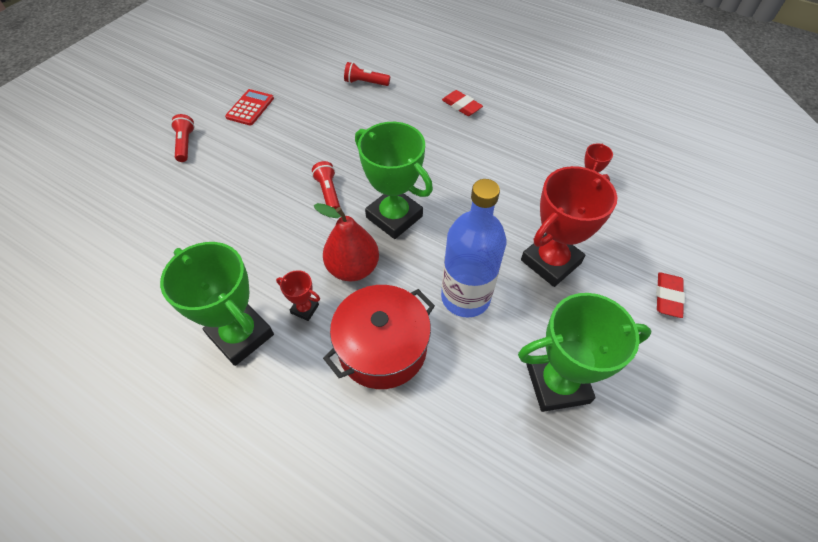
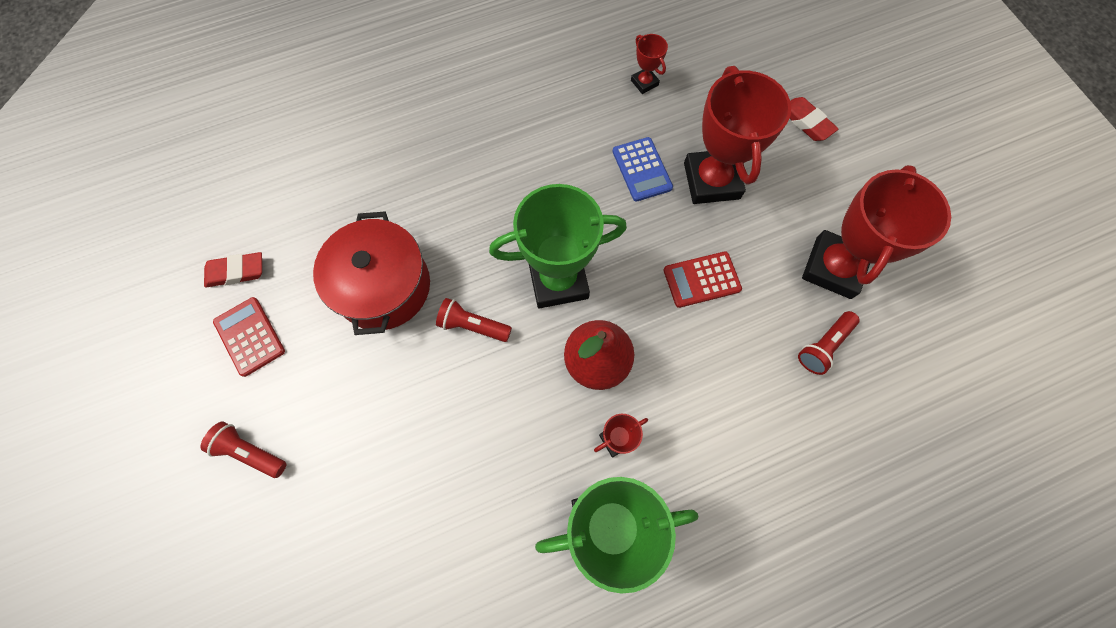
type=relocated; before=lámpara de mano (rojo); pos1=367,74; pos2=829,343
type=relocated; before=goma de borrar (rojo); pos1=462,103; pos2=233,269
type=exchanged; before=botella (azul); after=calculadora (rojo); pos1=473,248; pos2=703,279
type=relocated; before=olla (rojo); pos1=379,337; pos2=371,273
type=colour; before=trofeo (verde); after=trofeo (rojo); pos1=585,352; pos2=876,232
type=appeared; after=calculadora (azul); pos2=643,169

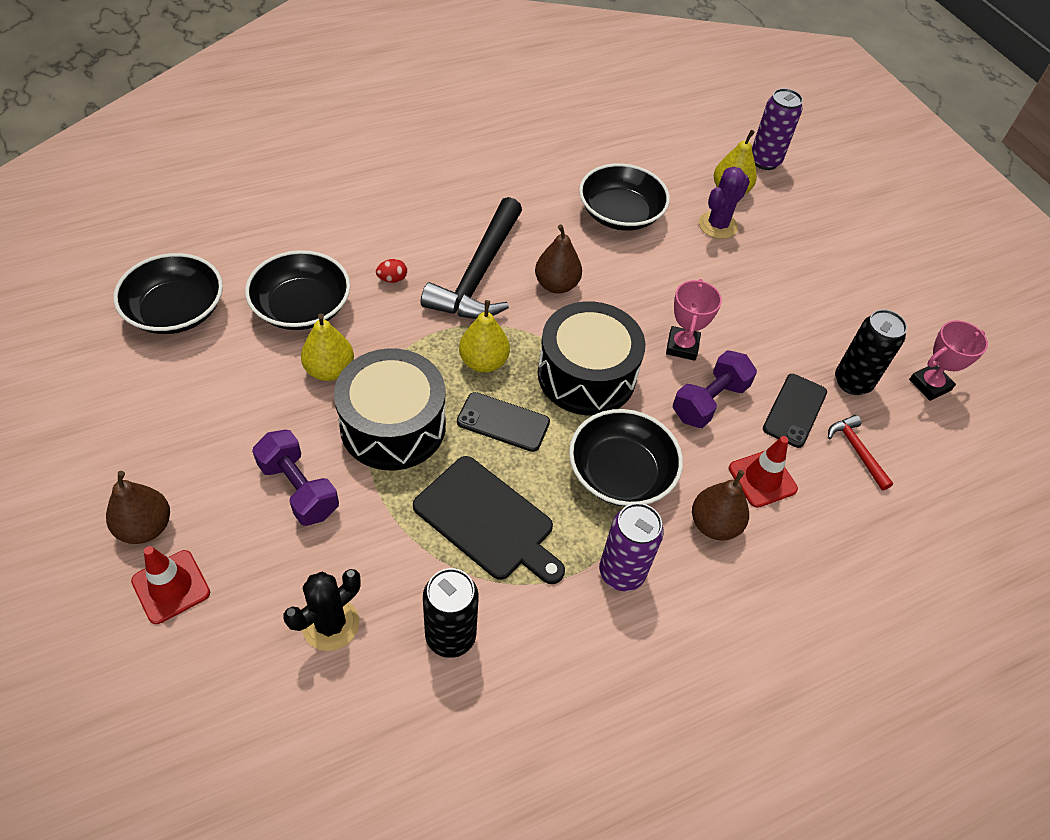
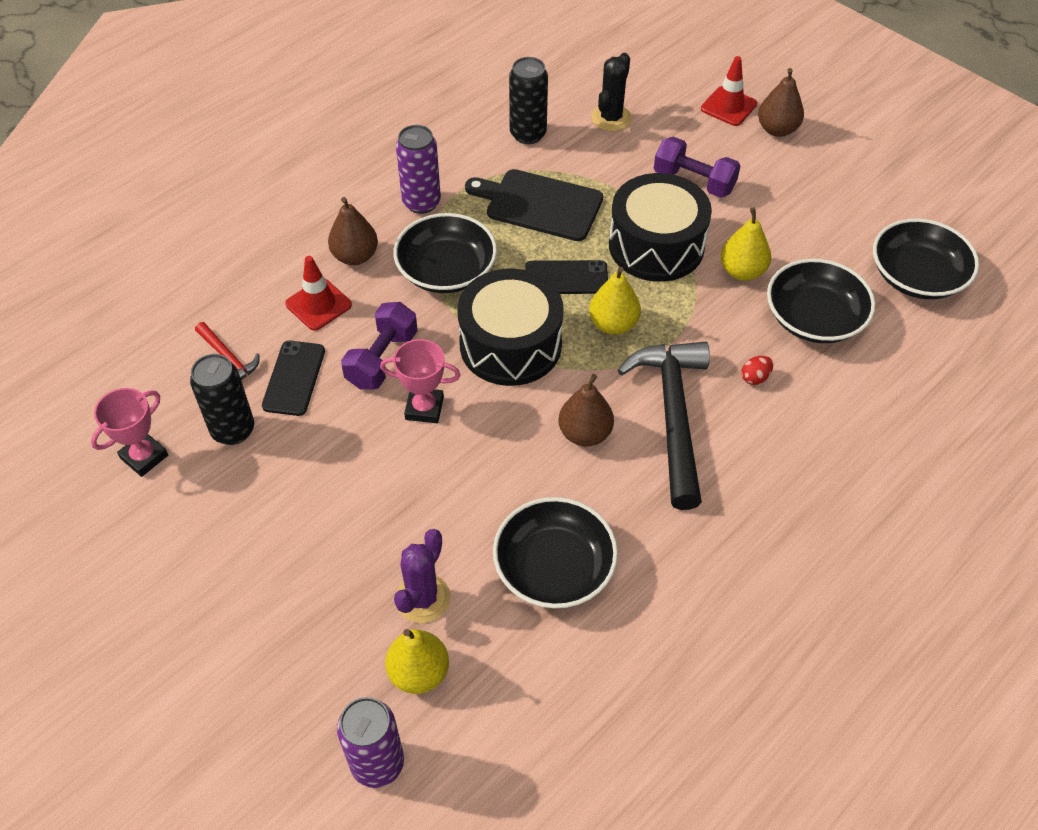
type=spun; before=trofeo (rosa); pos1=694,320; pos2=420,381; turn=-75

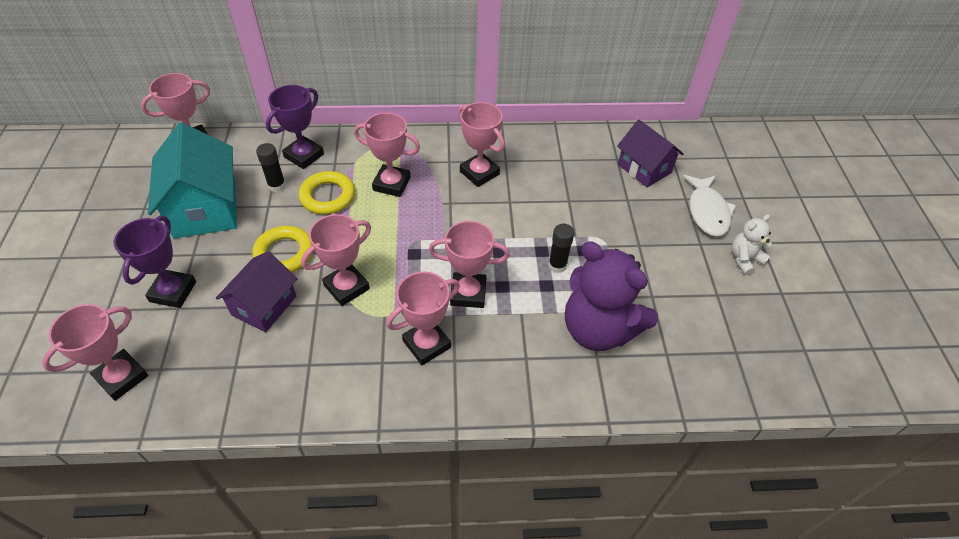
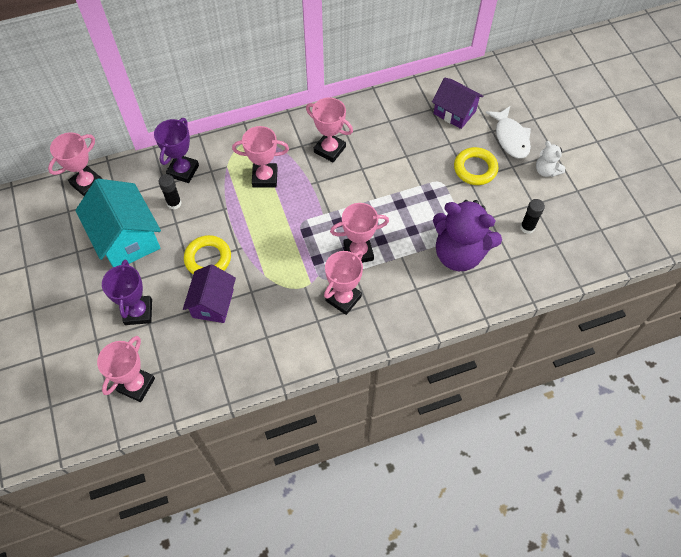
type=relocated; before=anillo (amarillo); pos1=327,192; pos2=476,166
type=missing; before=trofeo (rosa); pos1=336,260
type=spun; before=osito (blanco); pos1=752,244; pos2=550,159; turn=-75
type=relocated; before=barra de pegamento (negro); pos1=561,248; pos2=532,216

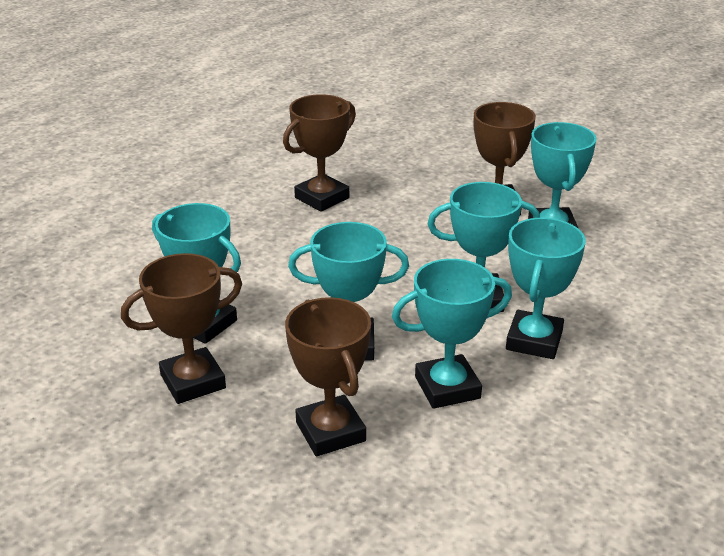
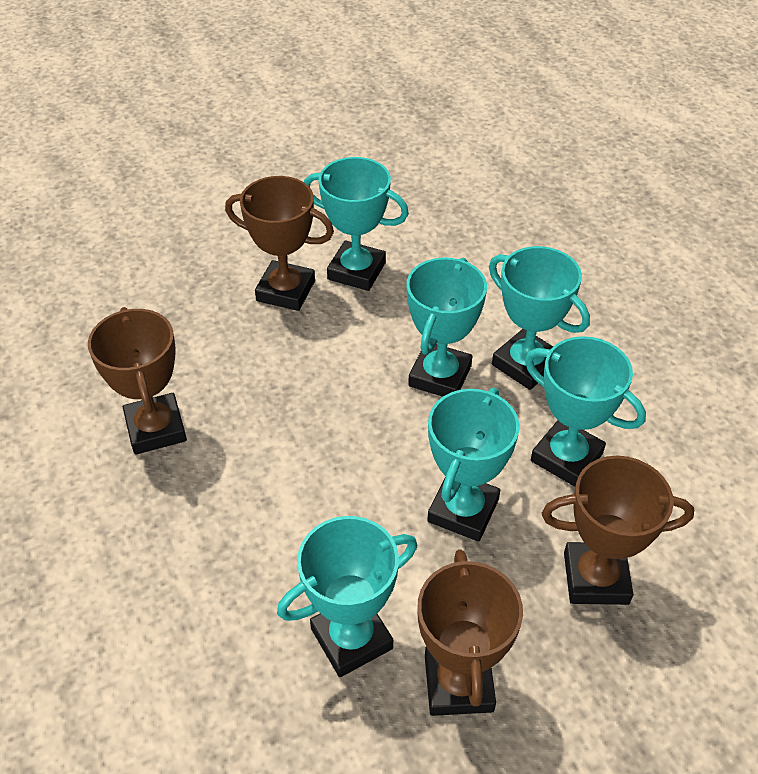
type=spun; before=trofeo (turquesa); pos1=452,334; pos2=585,411; turn=-60

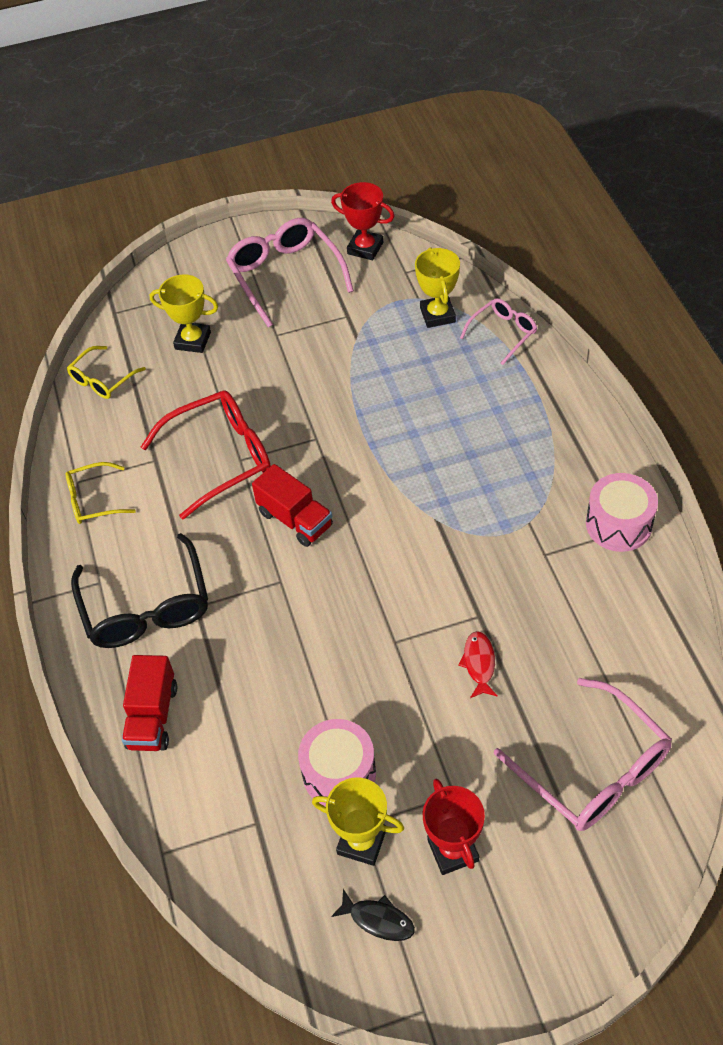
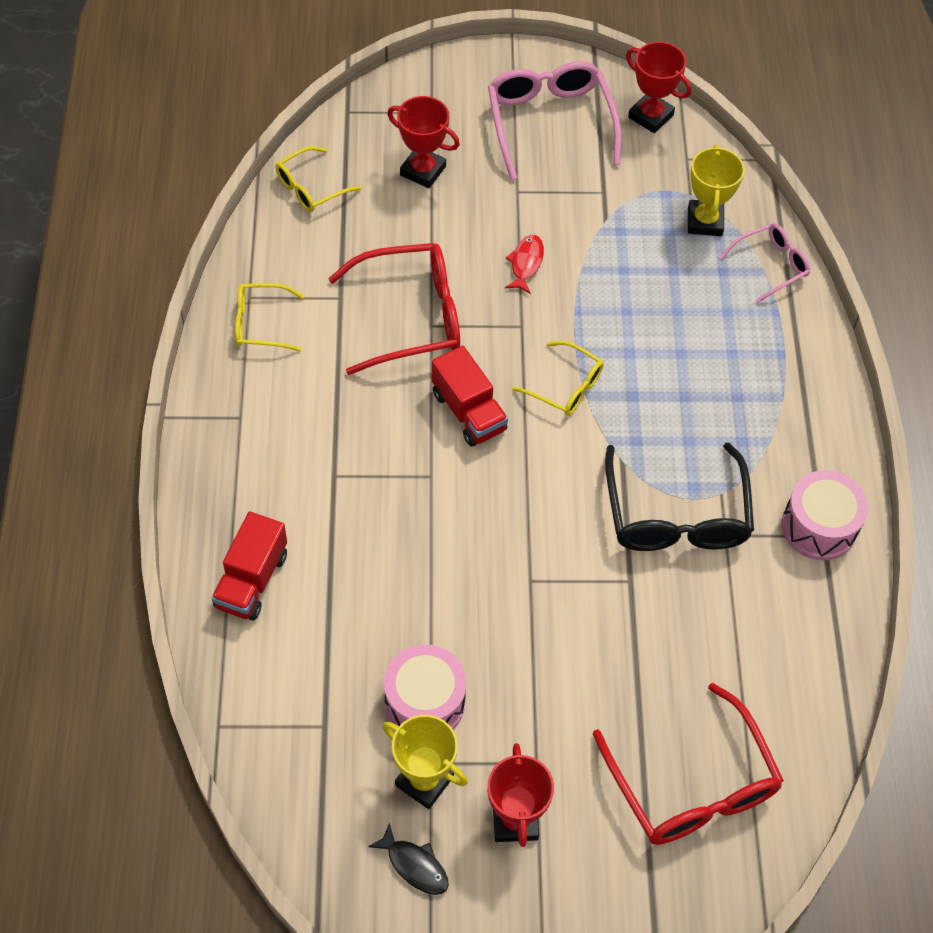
type=colour; before=trofeo (amarillo); after=trofeo (rojo); pos1=184,313; pos2=423,142
type=relocated; before=gafas (negro); pos1=139,590; pos2=679,497
type=relocated; before=pez (rojo); pos1=478,664; pos2=524,264
type=colour; before=gafas (rosa); after=gafas (rojo); pos1=583,754; pos2=688,764
type=appeared; after=gafas (amarillo); pos2=558,378

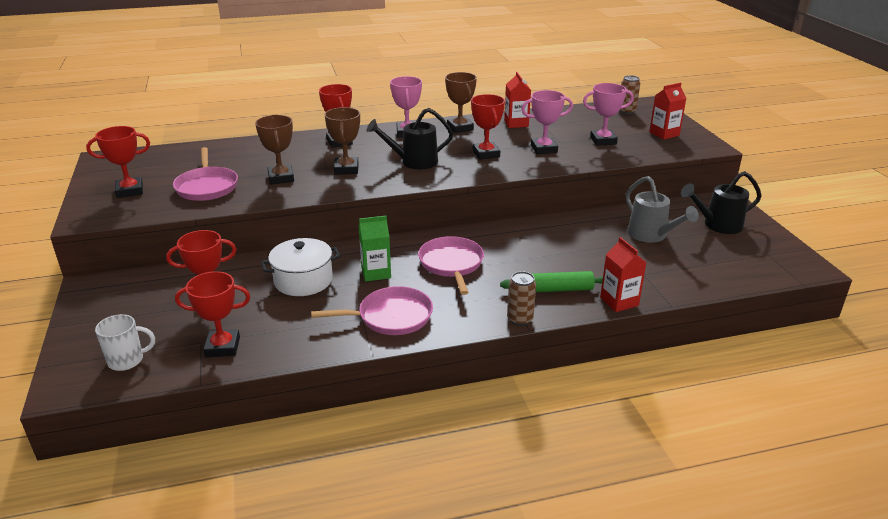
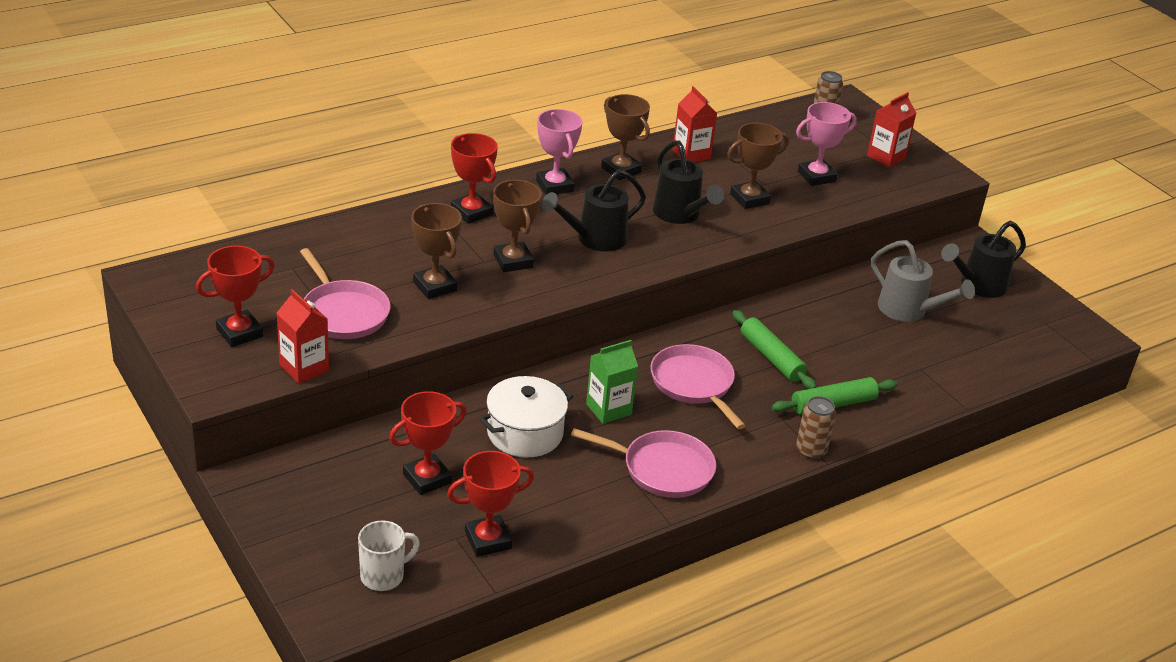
type=colour; before=trofeo (rosa); after=trofeo (marrón); pos1=547,122; pos2=758,166
type=exchanged; before=trofeo (rojo); after=regadera (negro); pos1=488,127; pos2=688,182
type=relocated; before=cartón de leche (rojo); pos1=623,274; pos2=303,336
type=spun; before=sartén (rosa); pos1=372,310; pos2=643,463; turn=45
type=appeared; after=rodillo (verde); pos2=774,349

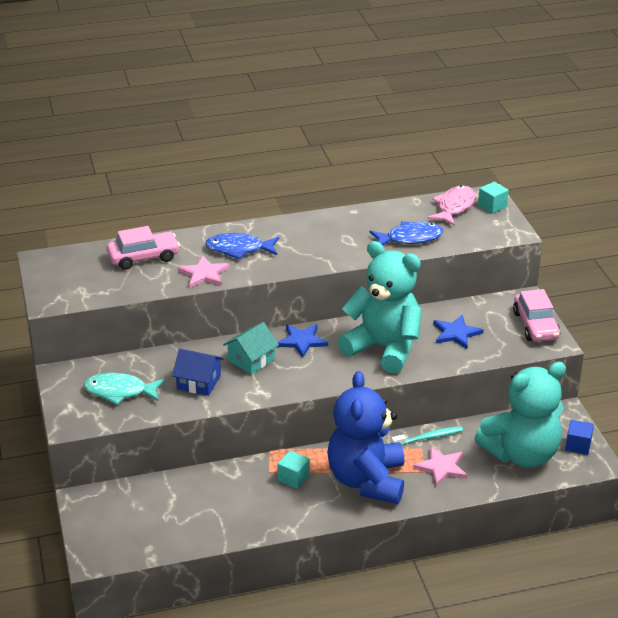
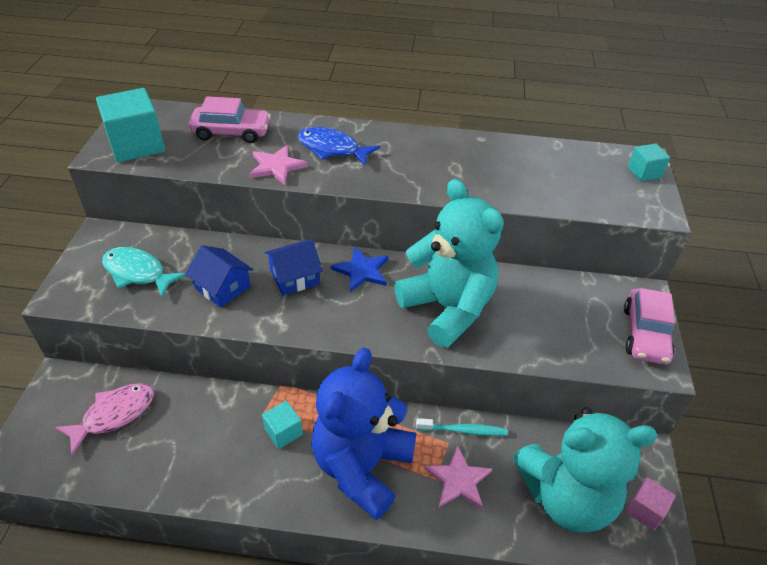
type=relocated; before=pez (rosa); pos1=451,206; pos2=104,419
type=missing; before=pez (azul); pos1=406,233
type=missing; before=estrella (azul); pos1=458,332
type=colour; before=casa (turquesa); after=casa (azul); pos1=251,348; pos2=293,267
type=colour; before=cubo (azul); after=cubo (rosa); pos1=579,437; pos2=651,504
type=appeared; after=cubo (turquesa); pos2=130,125

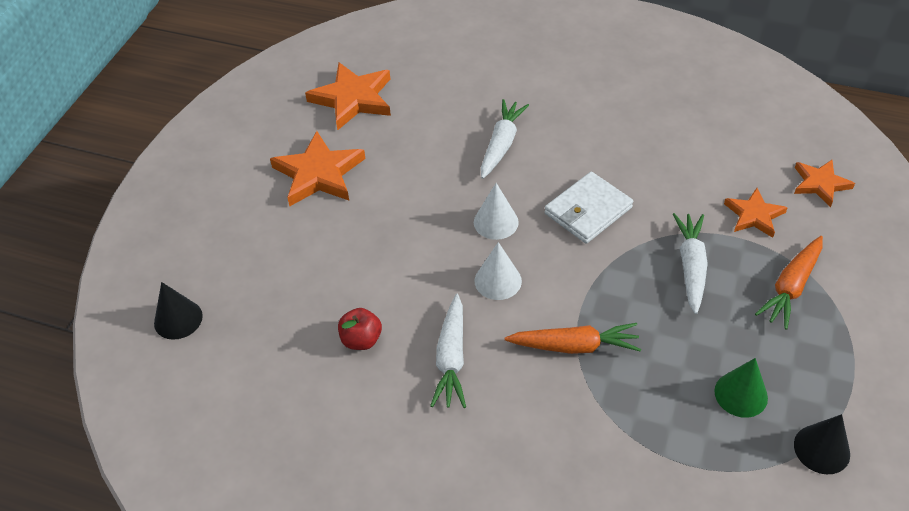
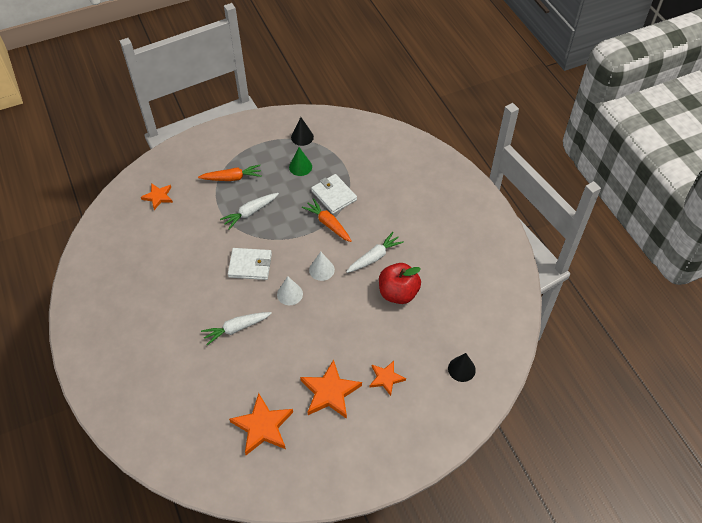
type=relocated; before=estrella (naranja); pos1=756,213; pos2=387,378
type=size; before=manzana (rojo); pos1=360,329; pos2=400,283; scale=1.83
type=appeared; after=cartera (blanco); pos2=334,194

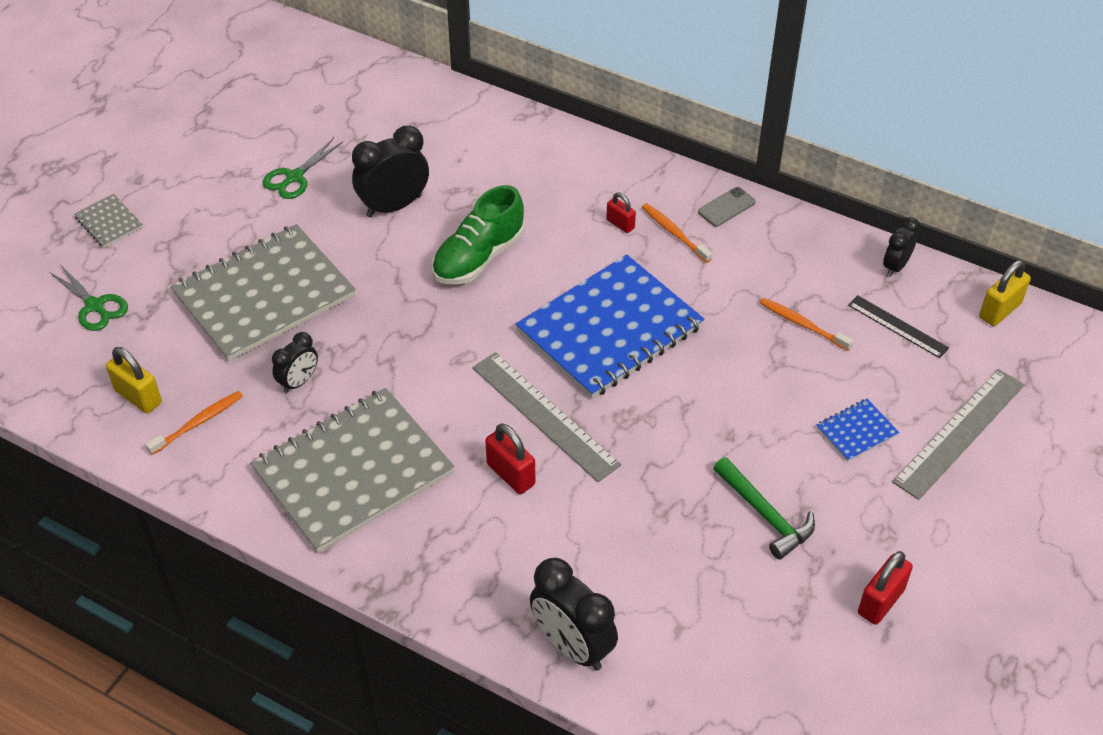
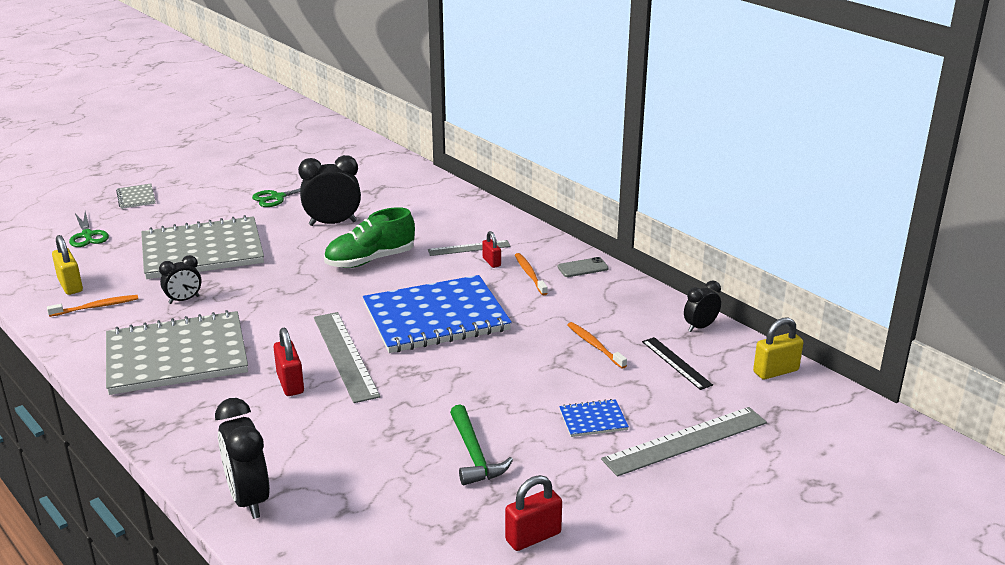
type=appeared; after=regla (gris); pos2=469,248

